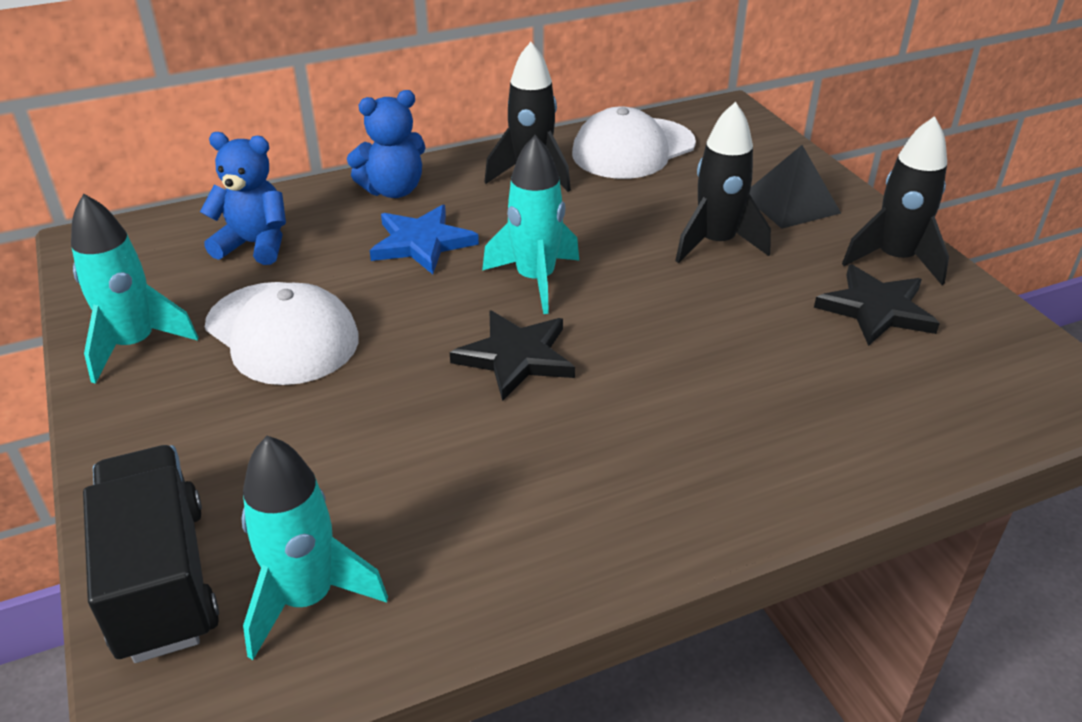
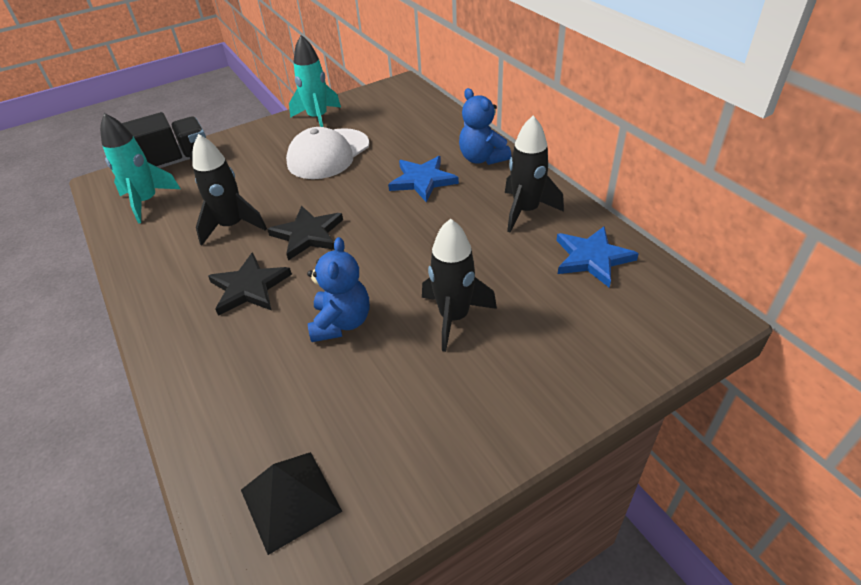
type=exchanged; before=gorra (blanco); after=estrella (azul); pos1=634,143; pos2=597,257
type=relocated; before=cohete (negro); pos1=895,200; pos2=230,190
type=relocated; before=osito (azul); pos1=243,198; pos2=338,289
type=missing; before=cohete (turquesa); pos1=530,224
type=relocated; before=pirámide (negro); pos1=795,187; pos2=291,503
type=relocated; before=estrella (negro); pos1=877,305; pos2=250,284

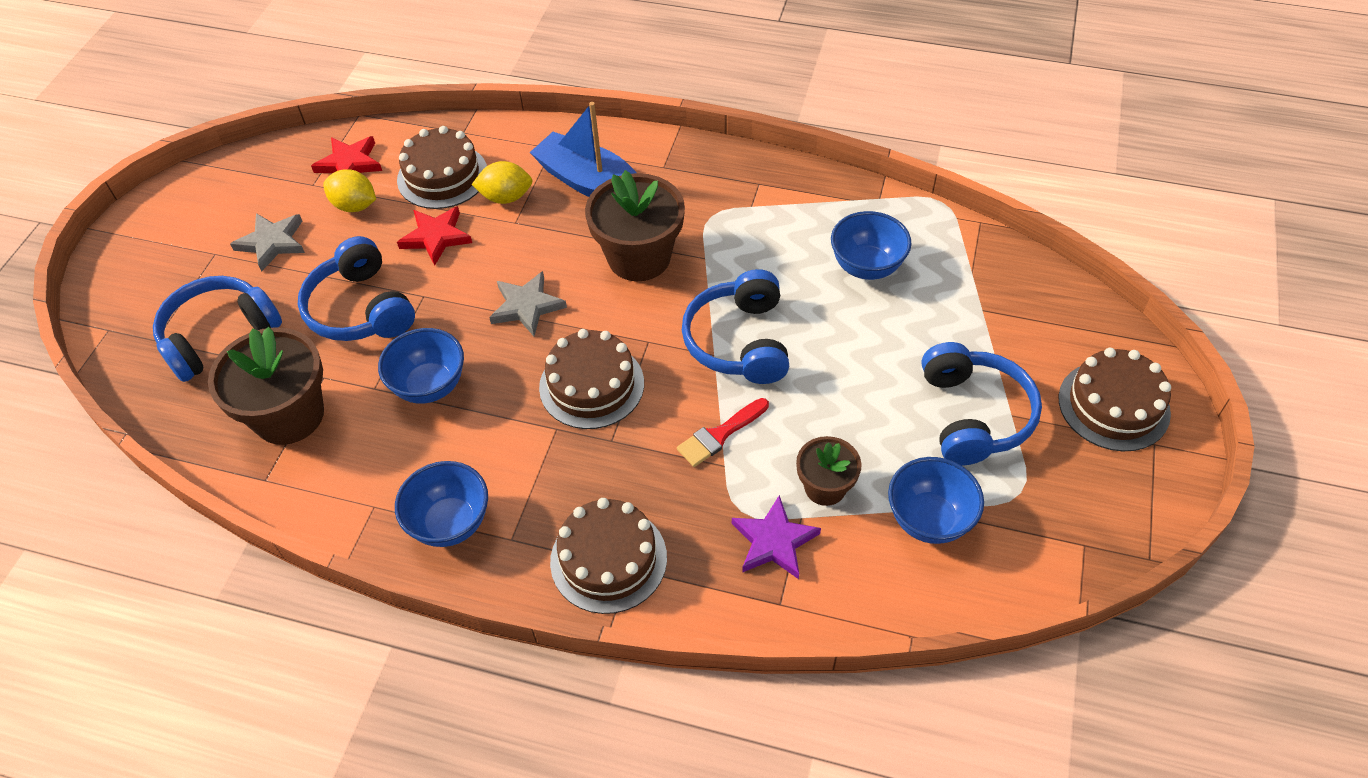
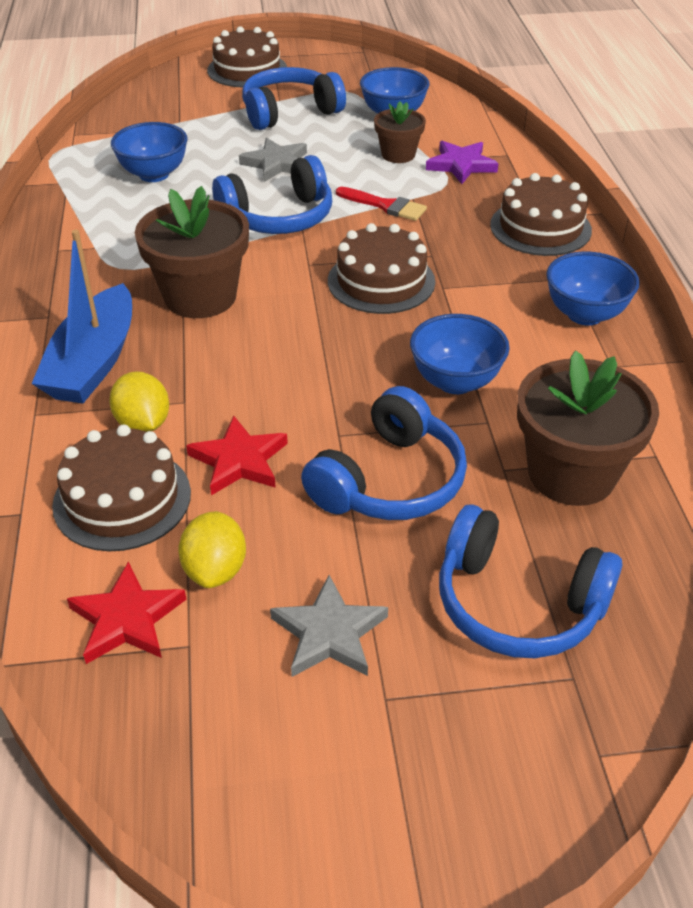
type=relocated; before=estrella (gris); pos1=528,303; pos2=273,160

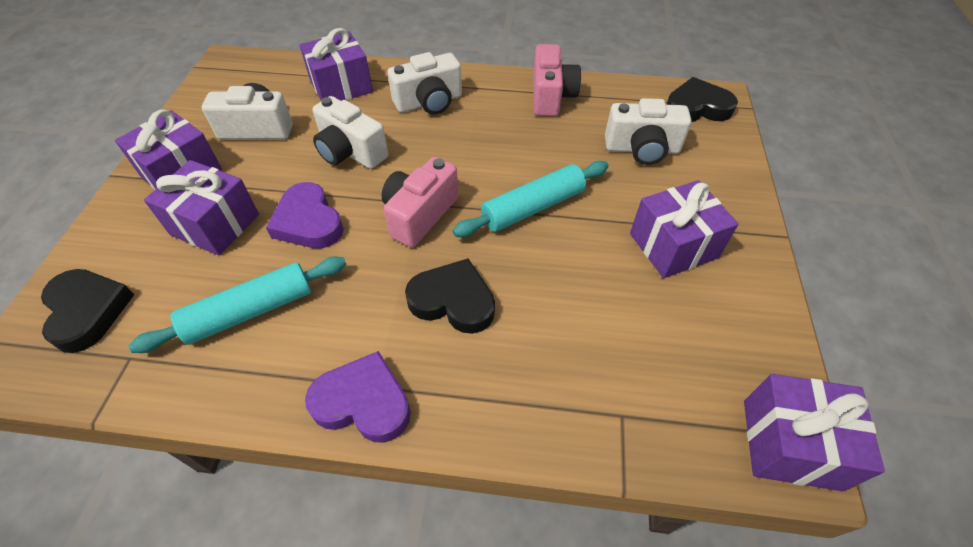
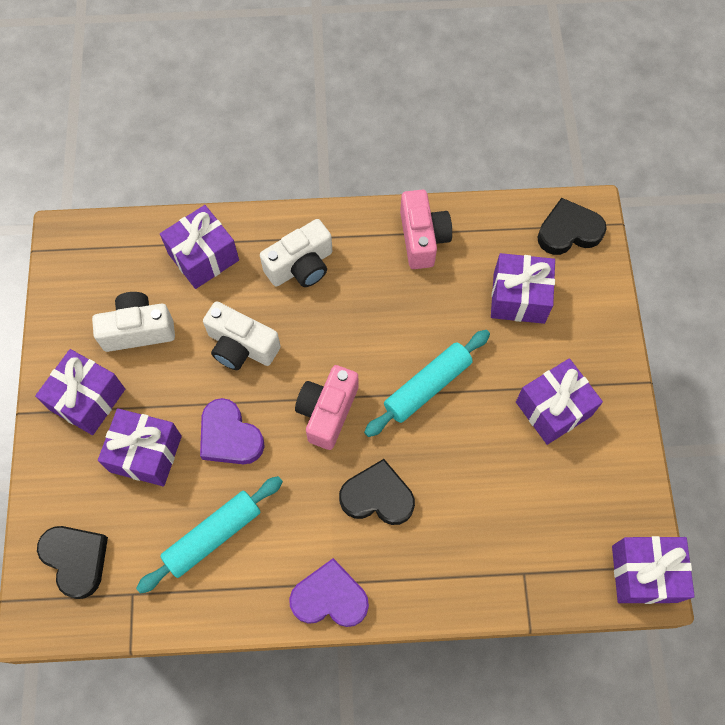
type=exchanged; before=cámara (blanco); after=regalo (morado); pos1=648,131; pos2=523,288

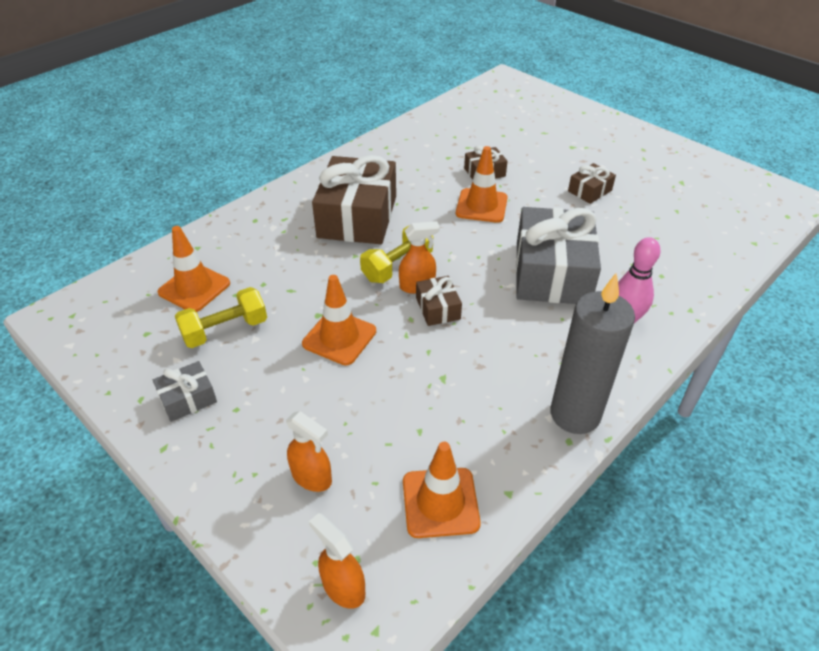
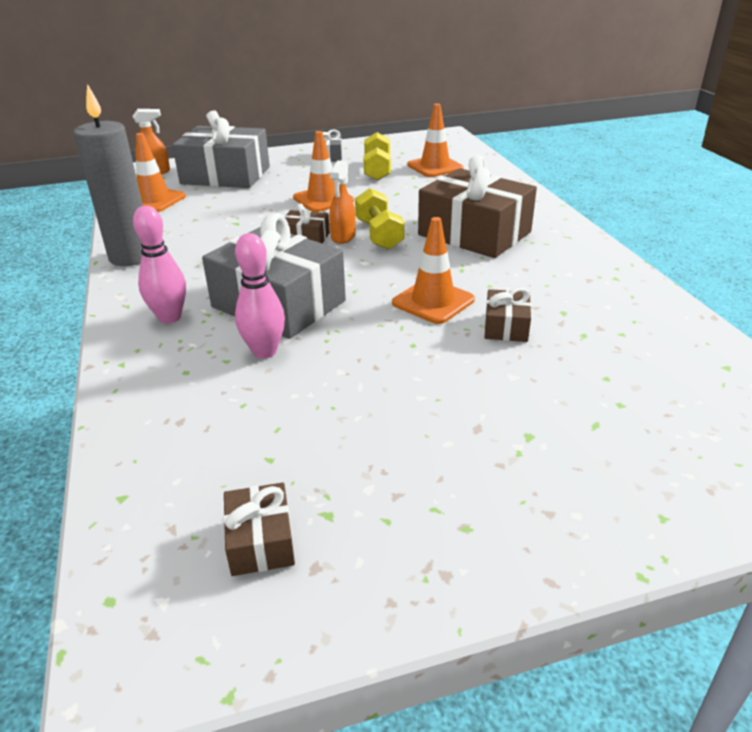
type=relocated; before=regalo (marrón); pos1=592,183; pos2=259,529
type=exchanged; before=pulverizador (naranja); after=regalo (gris); pos1=309,451; pos2=221,149
type=appeared; after=bolo (rosa); pos2=260,296

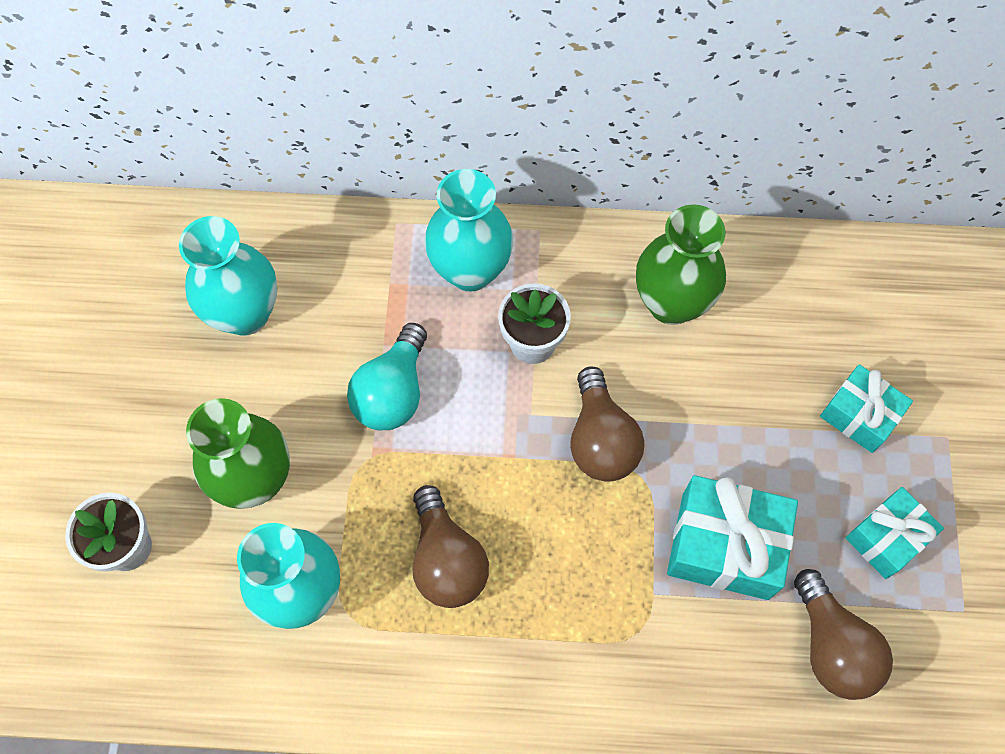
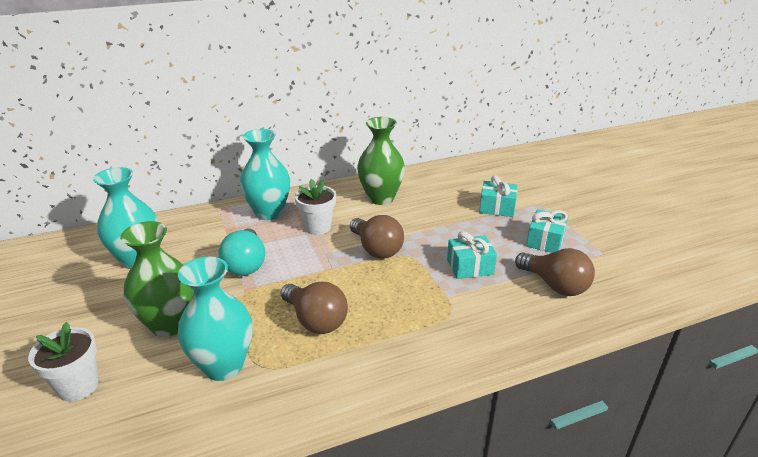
type=size; before=regalo (turquesa); pos1=732,537; pos2=472,255; scale=0.63

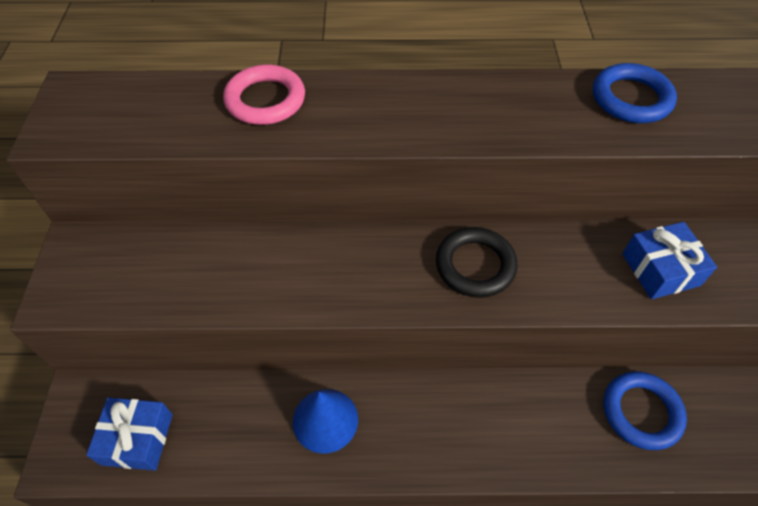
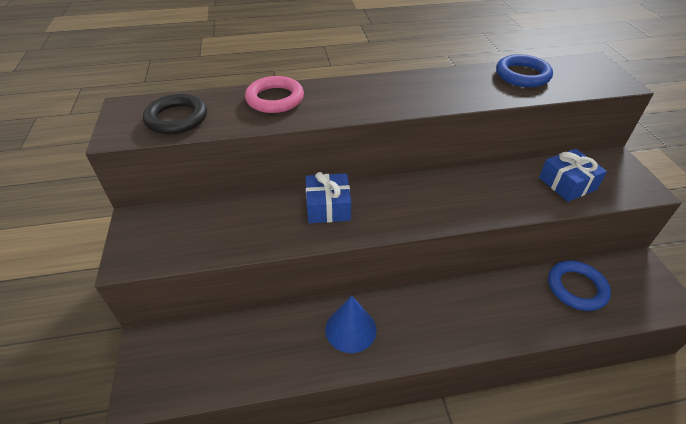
type=relocated; before=anillo (negro); pos1=476,262; pos2=175,114
type=relocated; before=regalo (azul); pos1=129,434; pos2=328,197

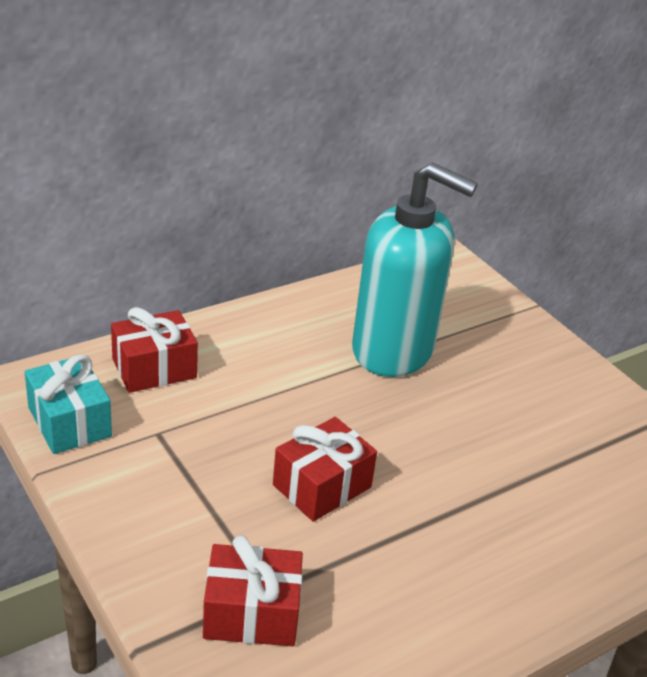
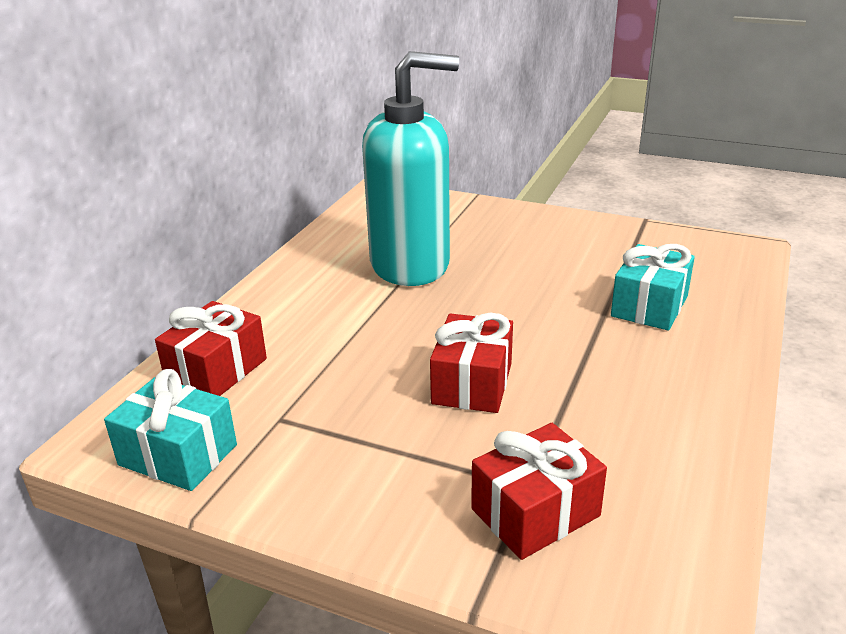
type=appeared; after=regalo (turquesa); pos2=653,287

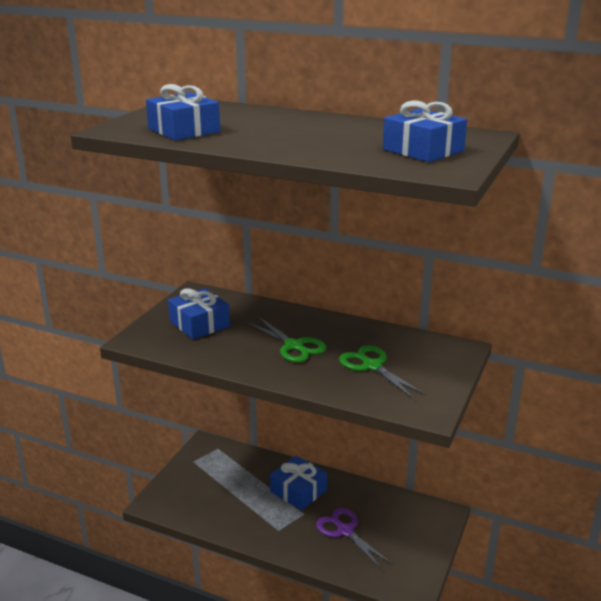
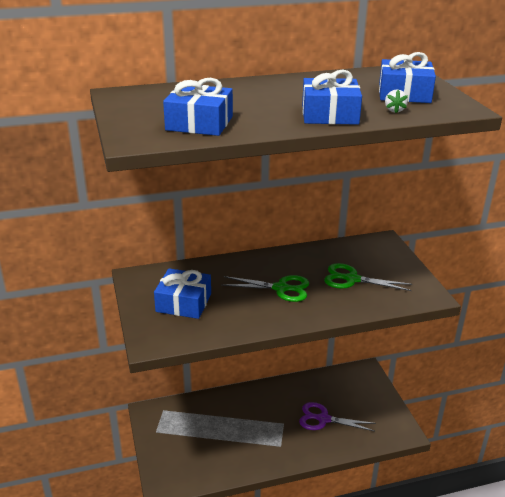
type=relocated; before=regalo (azul); pos1=298,483; pos2=332,97
type=appeared; after=fresa (blanco); pos2=396,101

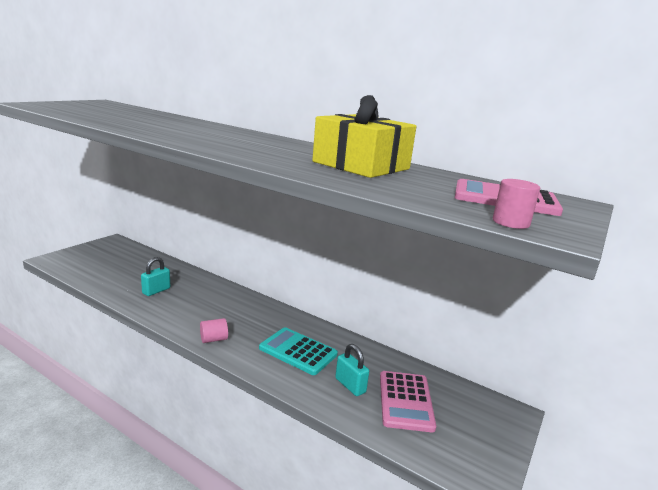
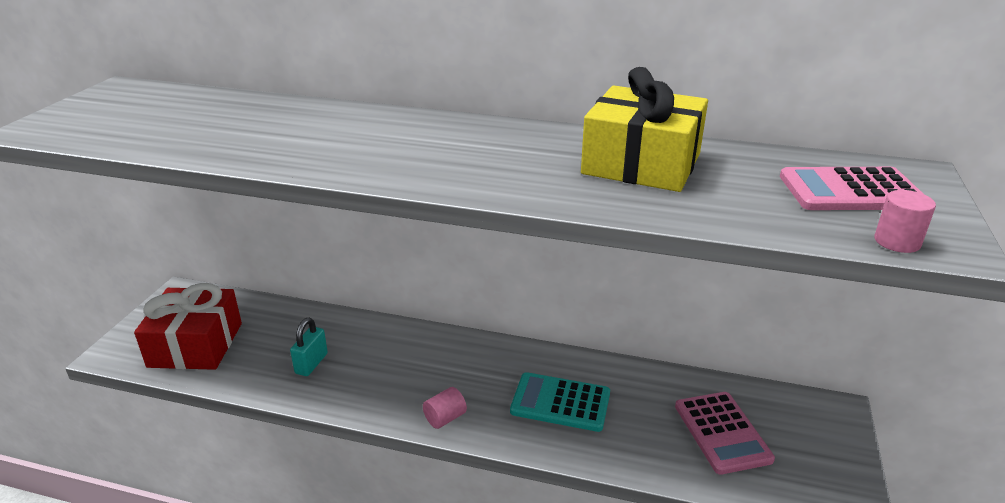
type=missing; before=candado (turquesa); pos1=352,370
type=appeared; after=regalo (rojo); pos2=188,326

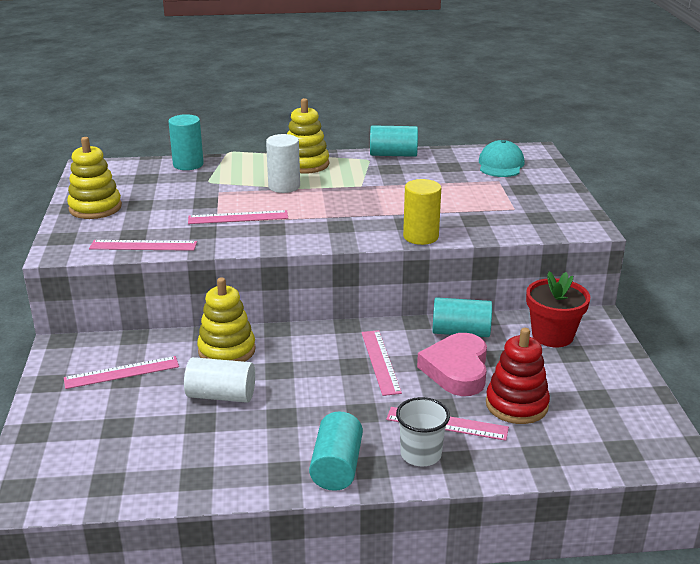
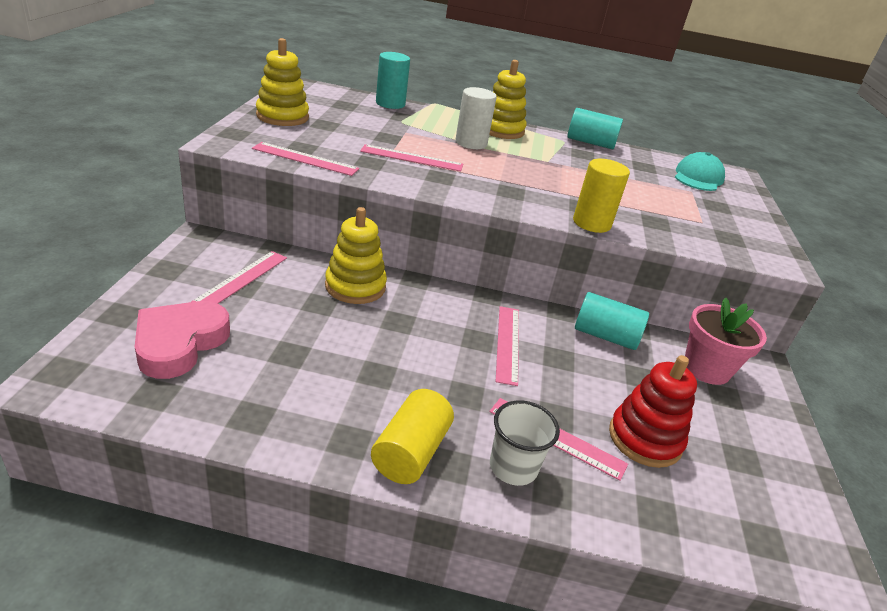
type=colour; before=maceta (rojo); after=maceta (rosa); pos1=558,309; pos2=726,341
type=relocated; before=corazón (rosa); pos1=452,364; pos2=182,340
type=spun; before=regla (rosa); pos1=121,372; pos2=239,277; turn=-60
type=missing; before=cilindro (blanco); pos1=219,380
type=colour; before=cilindro (turquesa); after=cilindro (amarillo); pos1=336,451; pos2=412,436

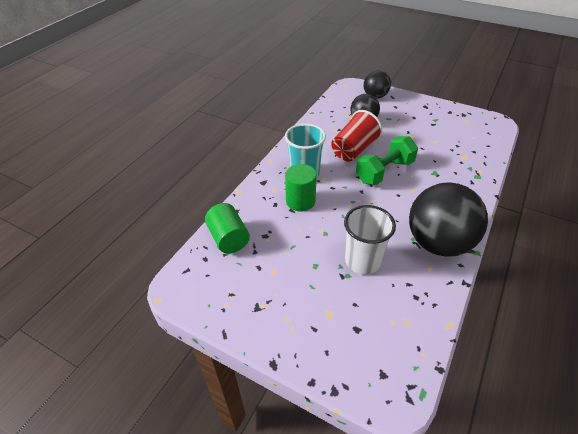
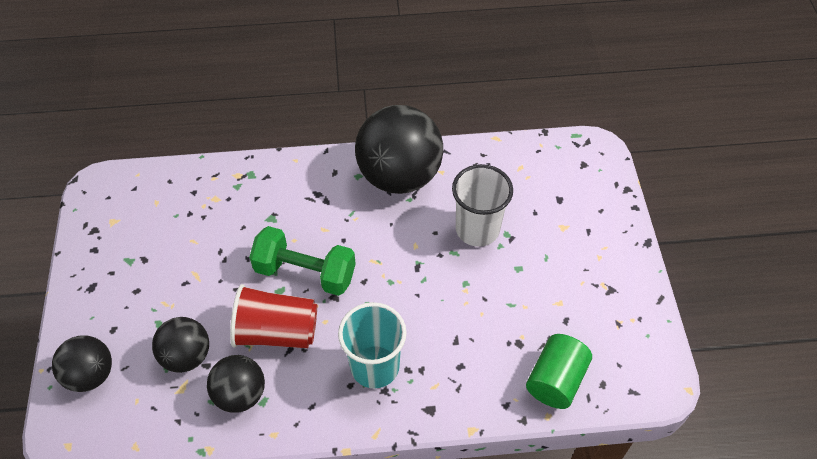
type=missing; before=cilindro (verde); pos1=301,187
type=appeared; after=pelota (negro); pos2=236,384

